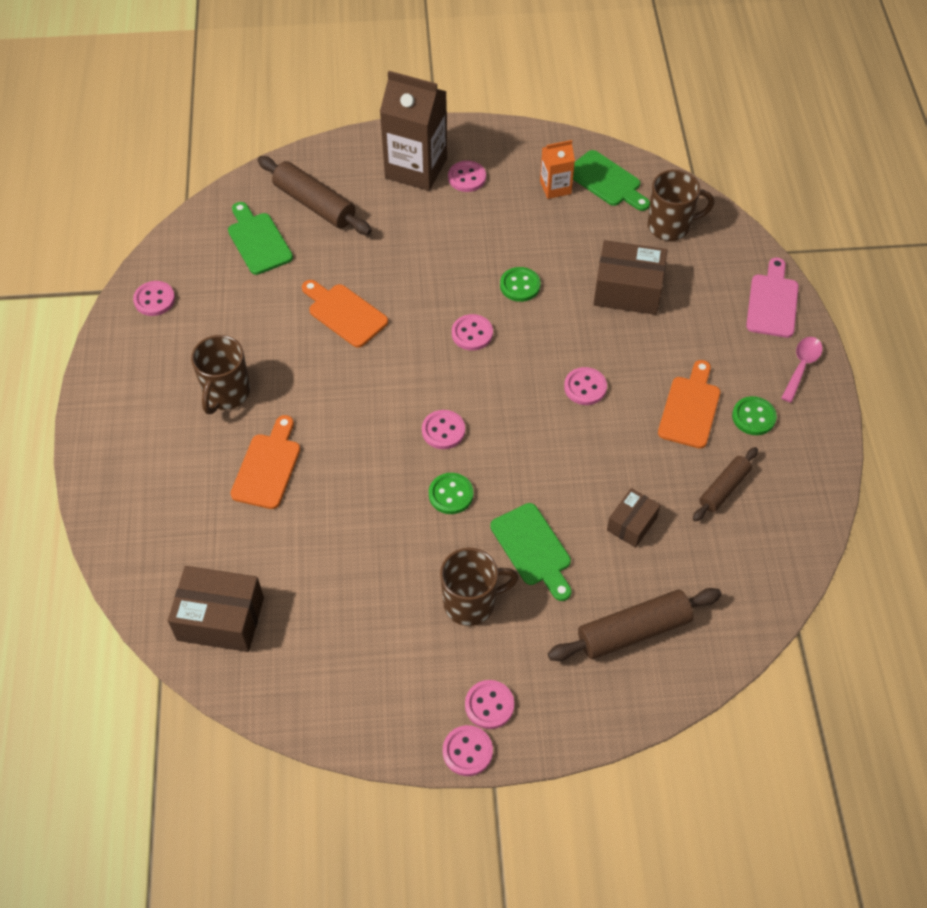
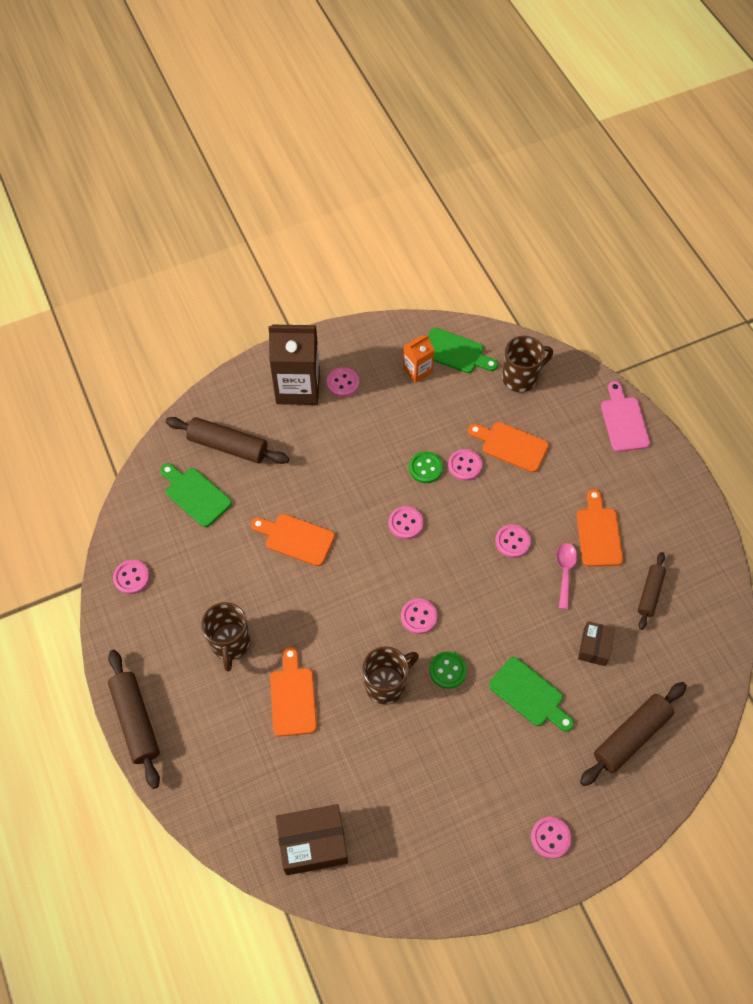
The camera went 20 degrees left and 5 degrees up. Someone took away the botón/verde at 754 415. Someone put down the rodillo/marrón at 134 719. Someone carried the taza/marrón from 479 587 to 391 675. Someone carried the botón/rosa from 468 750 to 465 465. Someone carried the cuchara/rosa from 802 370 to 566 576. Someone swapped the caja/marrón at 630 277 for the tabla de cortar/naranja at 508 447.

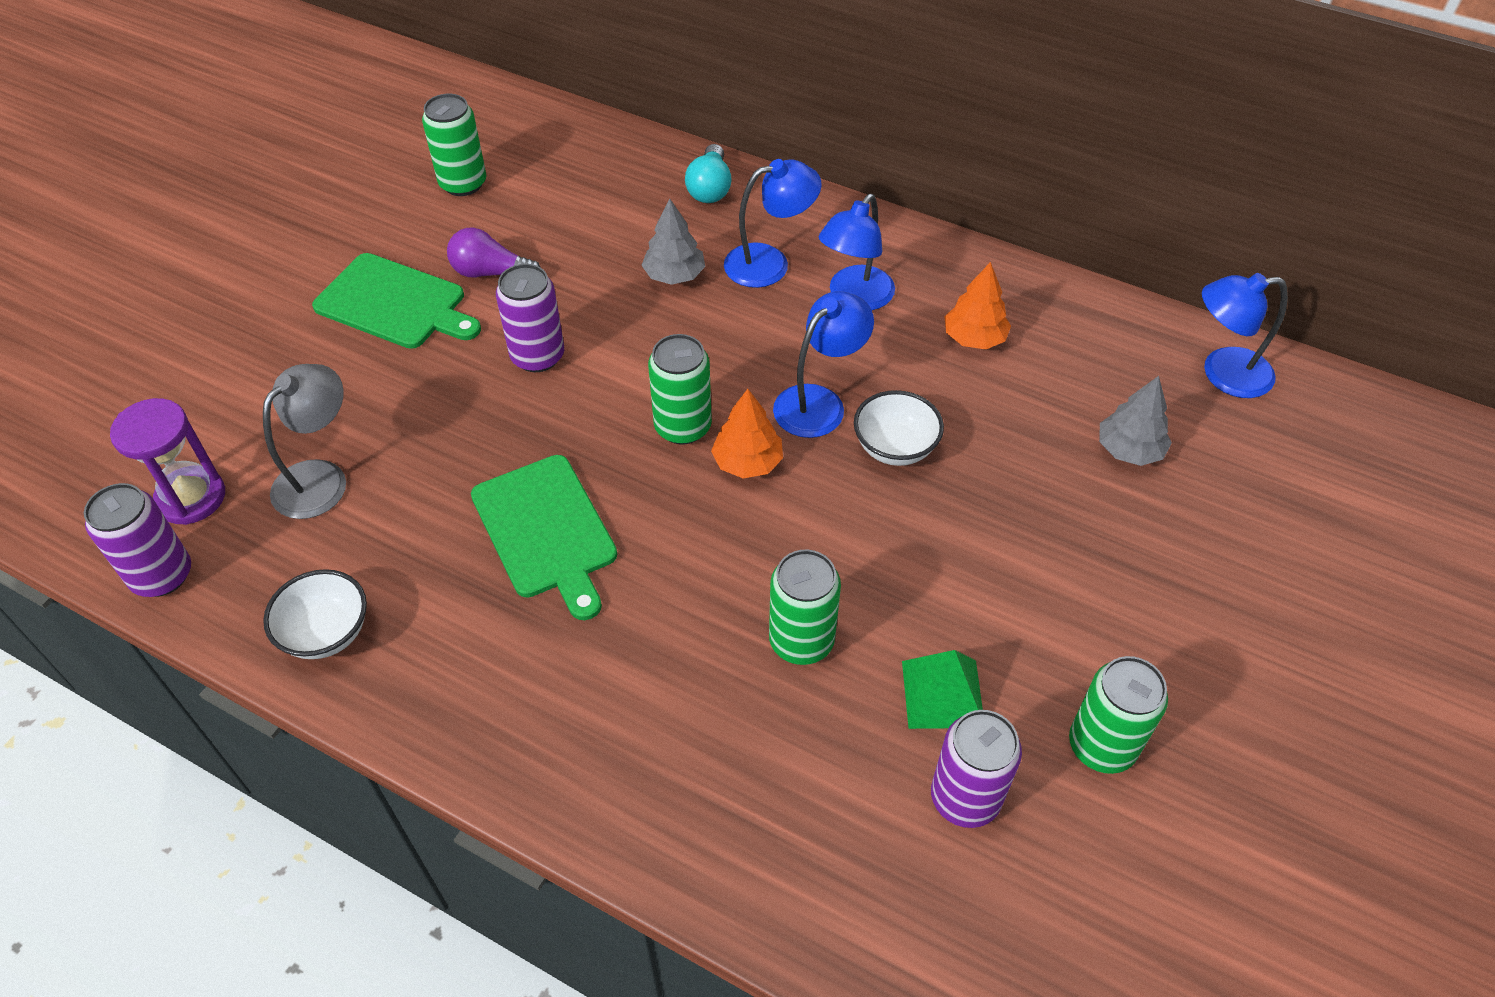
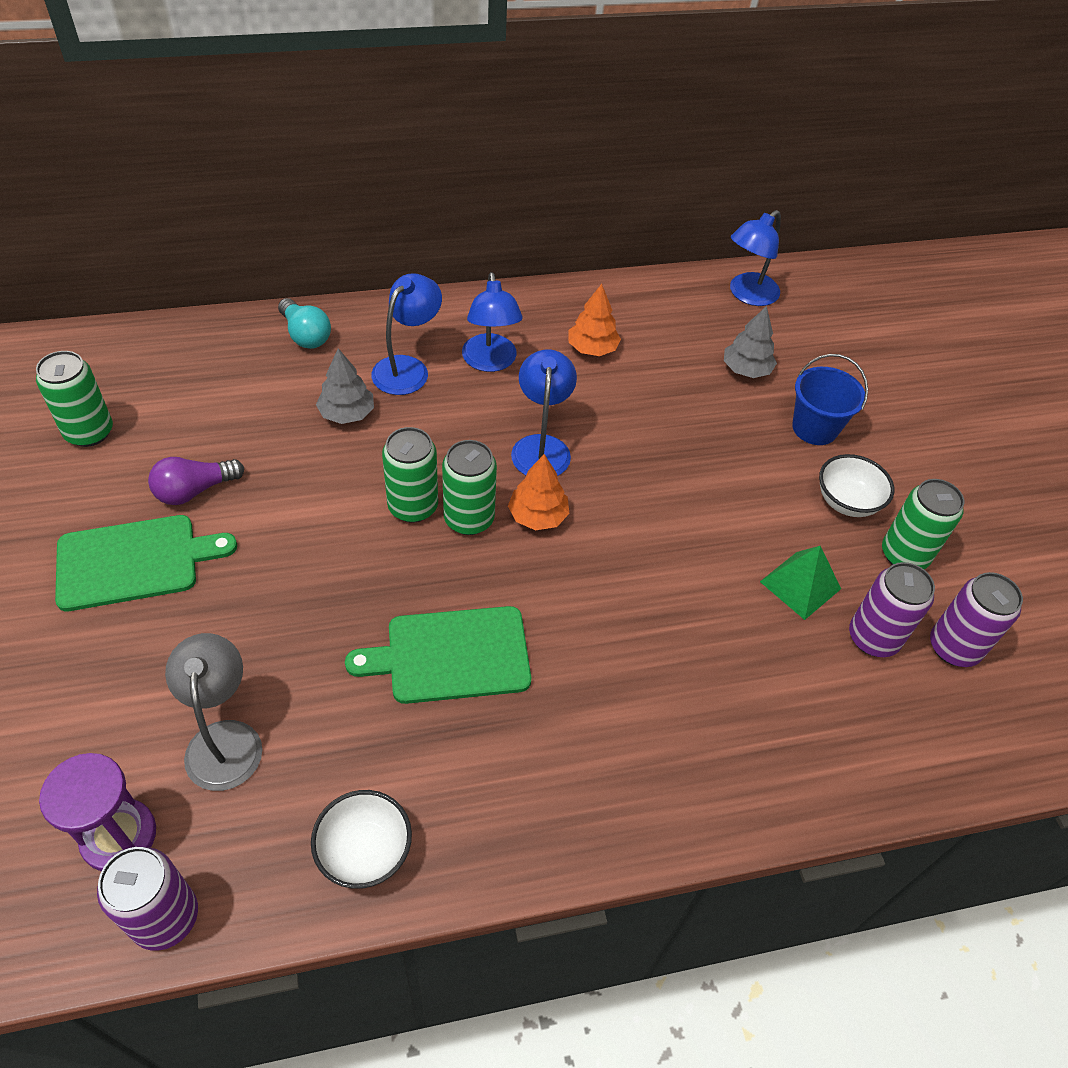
The camera went 45 degrees left and 0 degrees up. Someone put down the balde/azul at 830 399. Someone carried the lata/morado from 530 318 to 976 619. Someone carried the lata/verde from 805 607 to 410 475. Someone carried the cuenco/blanco from 899 428 to 856 485. Someone rotated the tabla de cortar/verde at 544 537 by 150 degrees clockwise.

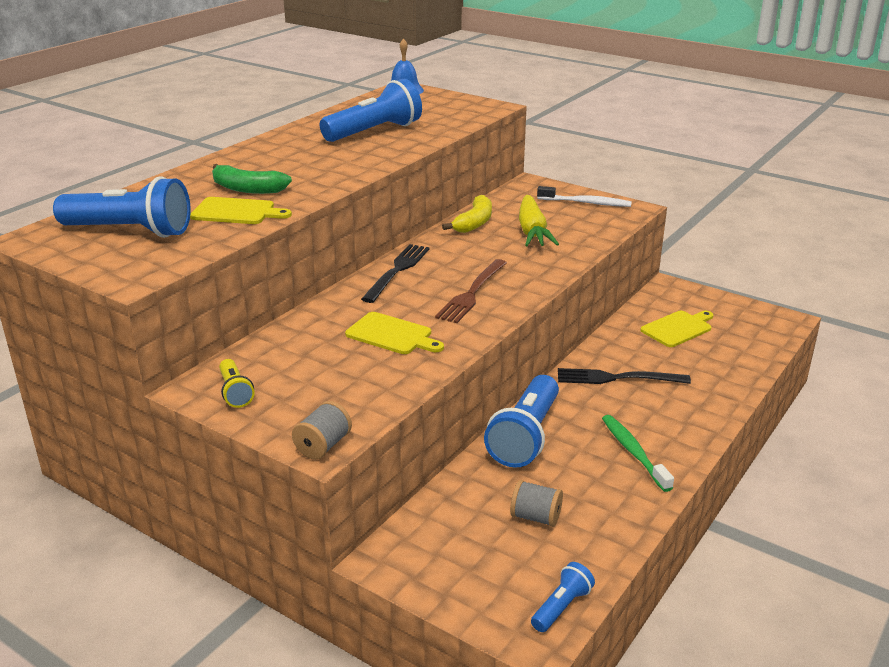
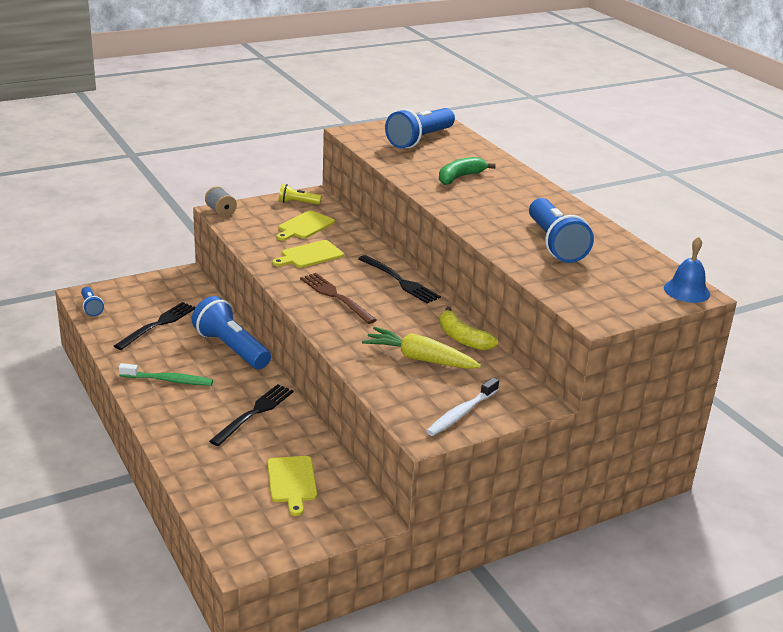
The camera went 115 degrees right and 0 degrees up. Someone carried the tabla de cortar/amarillo from 241 210 to 306 226. Someone swapped the carrete/gris at 536 503 for the tenedor/negro at 155 326.

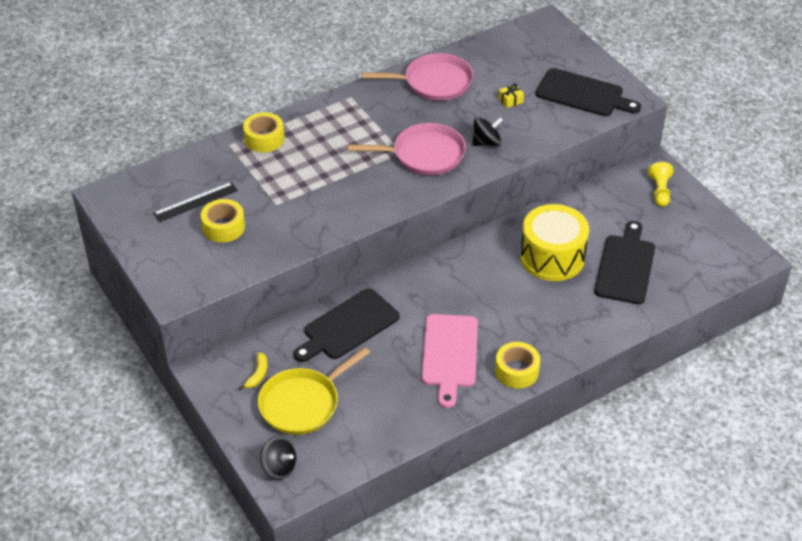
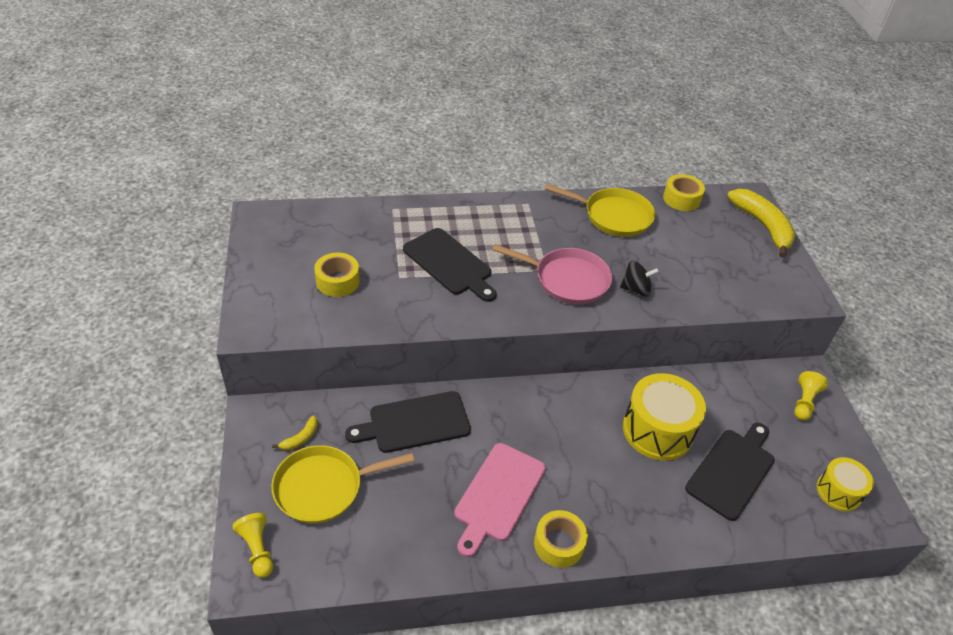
The camera went 20 degrees right and 0 degrees up. Someone took away the regla/negro at 195 202. Someone took away the regalo/amarillo at 511 95. Someone put down the plátano/amarillo at 761 223. Someone put down the tambor/amarillo at 845 484. Someone carried the cinta adhesiva/amarillo from 263 132 to 684 192. Someone carried the tabla de cortar/negro from 588 92 to 450 265. Someone swapped the peonza/negro at 278 458 for the peón/amarillo at 252 545. Someone repainted the sartén/rosa at 418 77, which became the sartén/amarillo at 600 210.

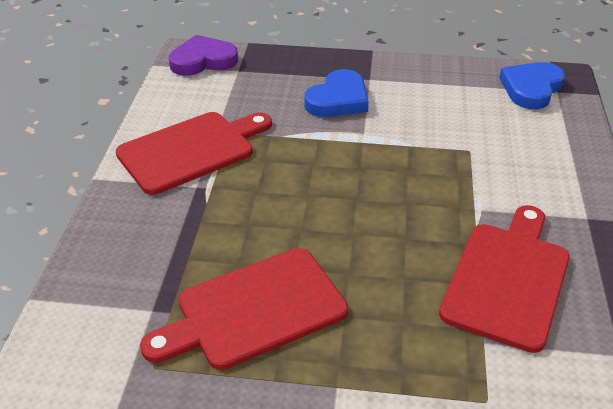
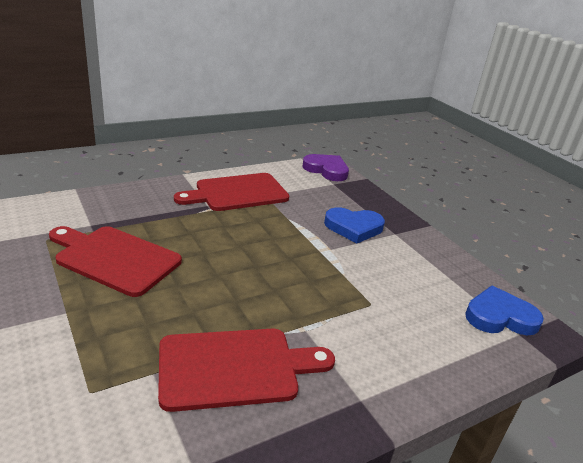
The camera went 50 degrees right and 10 degrees down. Someone rotated the tabla de cortar/rojo at 194 153 by 135 degrees clockwise.

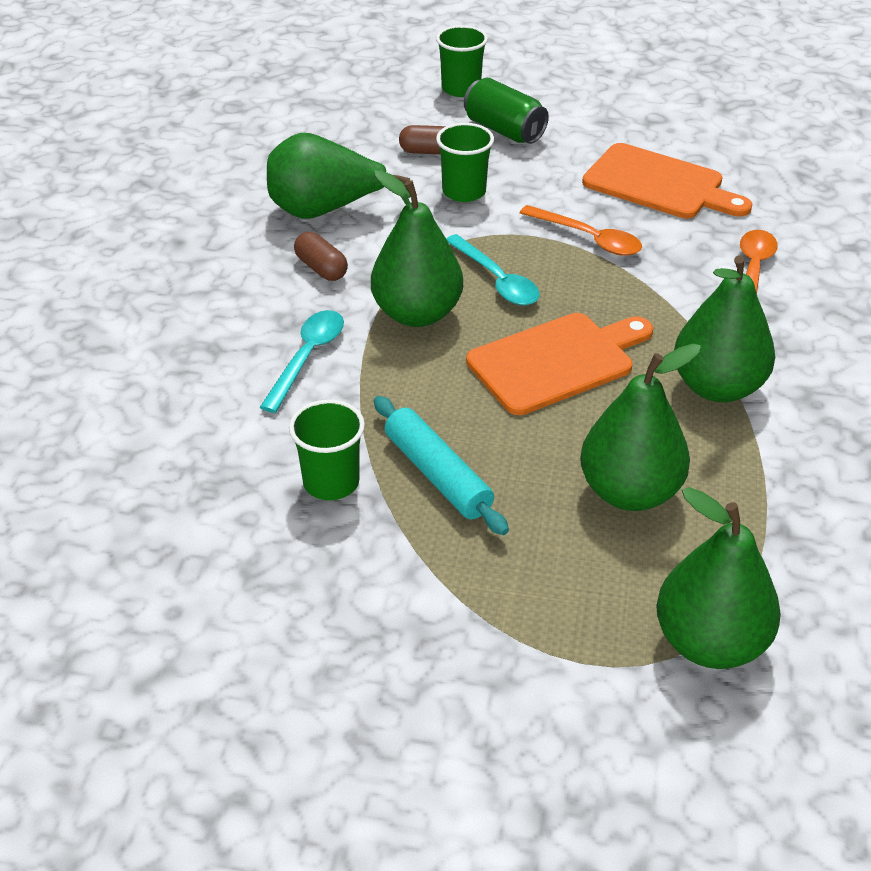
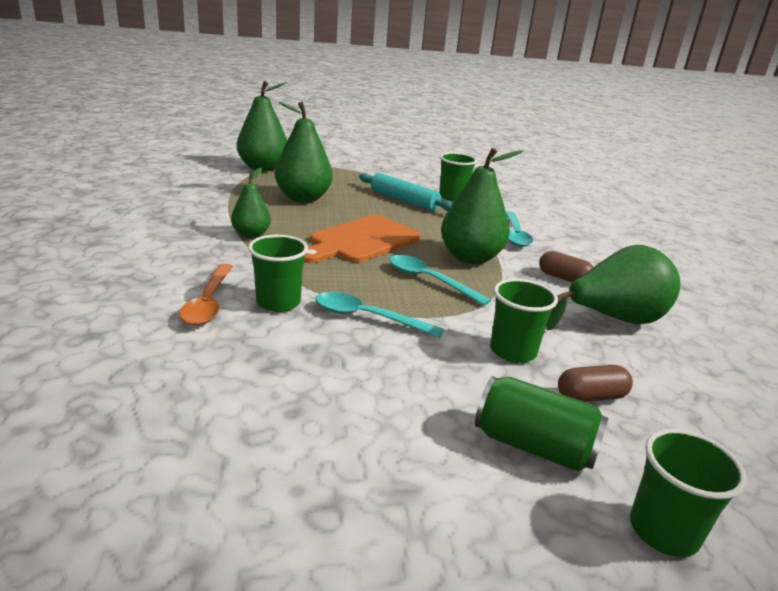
The camera went 160 degrees right and 15 degrees down. Someone took away the tabla de cortar/naranja at 667 180. Someone put down the vaso/verde at 278 273. Someone repainted the cuchara/naranja at 581 230, which became the cuchara/turquesa at 380 315. Someone scaled the pera/verde at 724 328 by 0.58.

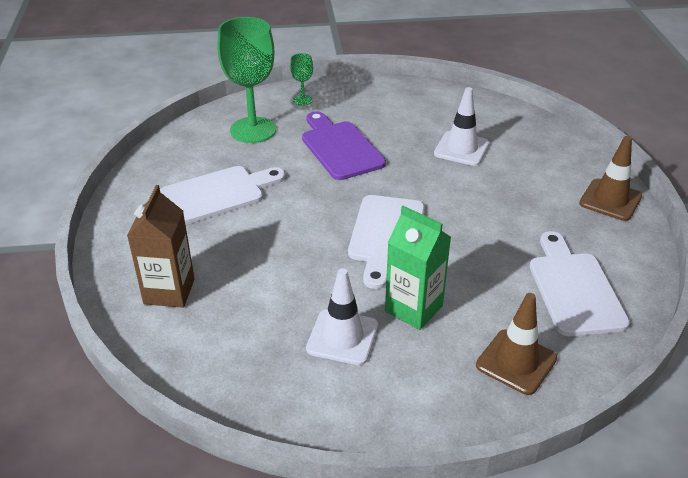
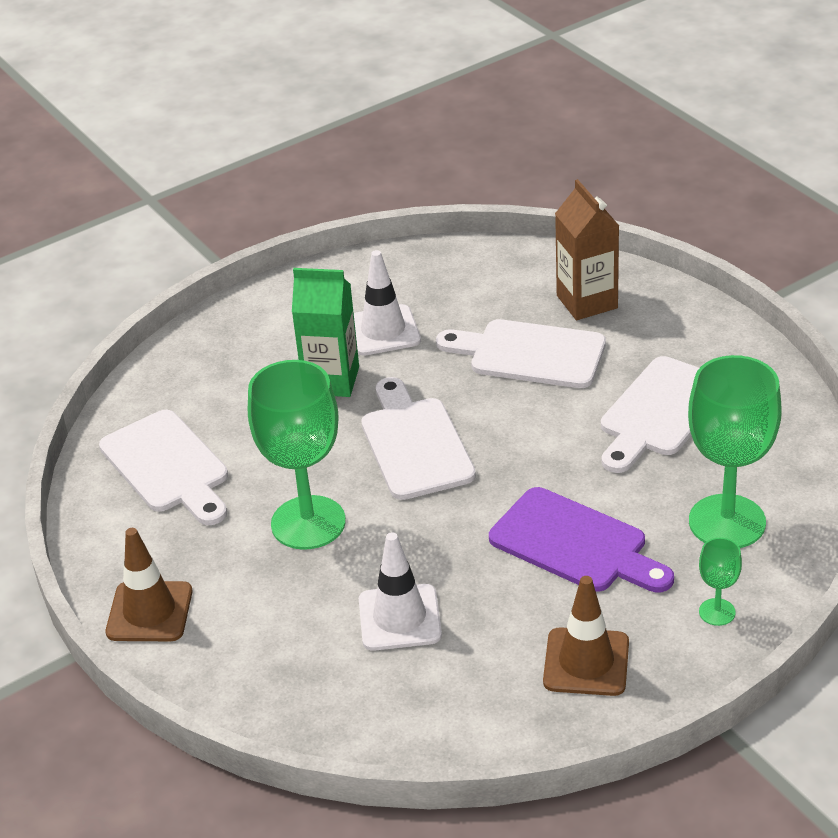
The camera went 155 degrees right and 0 degrees up. Someone put down the copa/verde at 297 455. Someone put down the tabla de cortar/blanco at 521 353. Someone carried the cono de tráfico/marrón from 516 344 to 586 636.

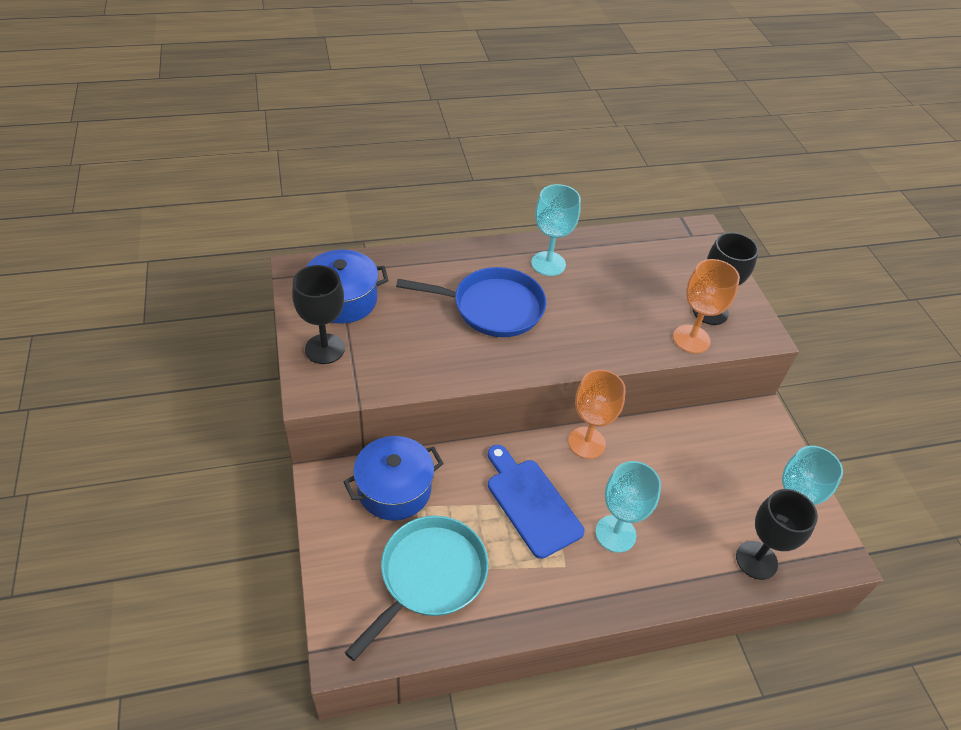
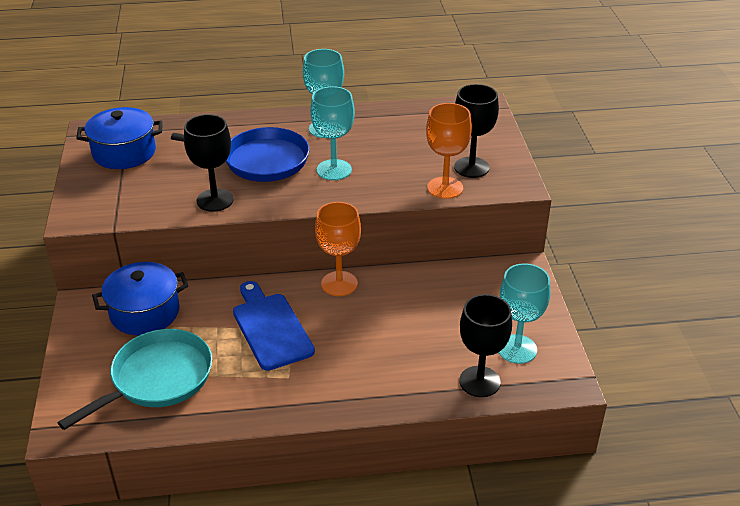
The camera went 10 degrees right and 10 degrees down. Someone carried the copa/negro from 318 314 to 209 163. Someone carried the copa/turquesa from 628 507 to 332 133.

